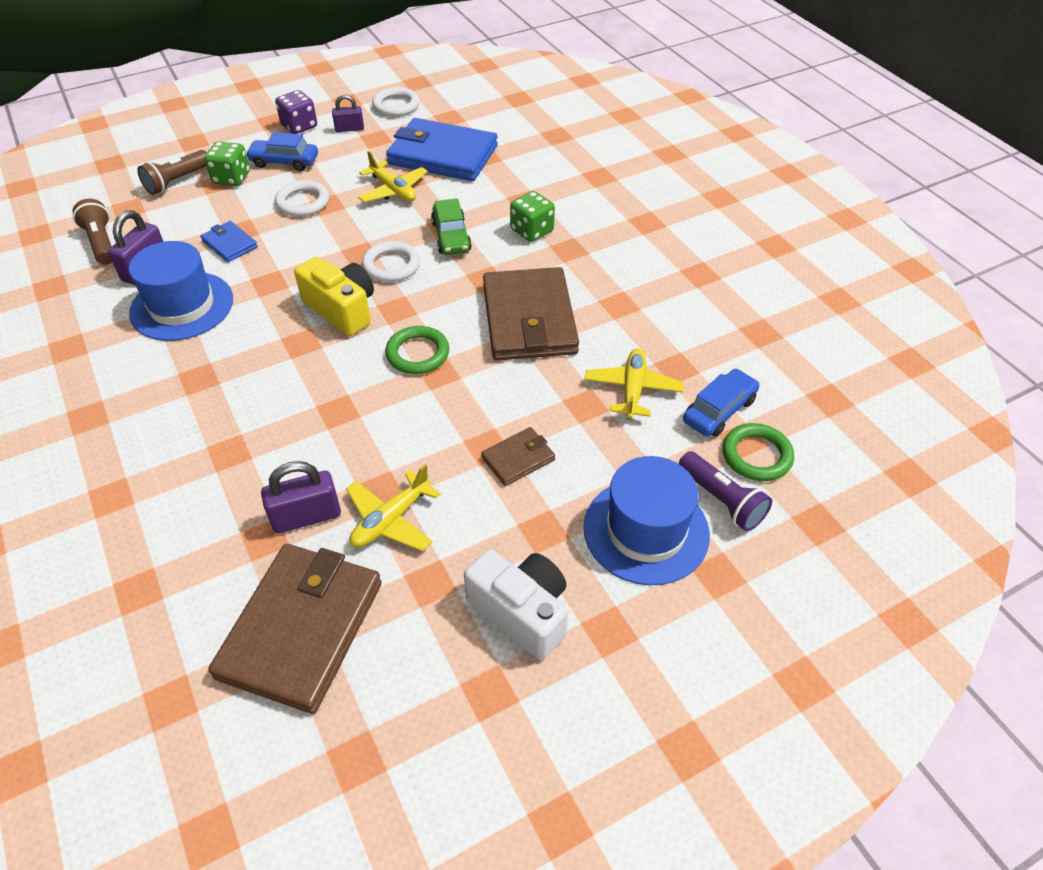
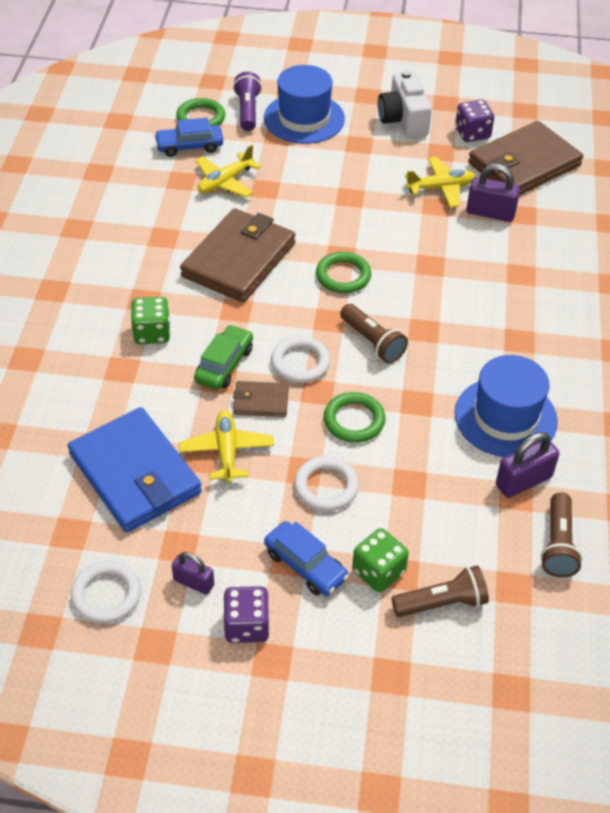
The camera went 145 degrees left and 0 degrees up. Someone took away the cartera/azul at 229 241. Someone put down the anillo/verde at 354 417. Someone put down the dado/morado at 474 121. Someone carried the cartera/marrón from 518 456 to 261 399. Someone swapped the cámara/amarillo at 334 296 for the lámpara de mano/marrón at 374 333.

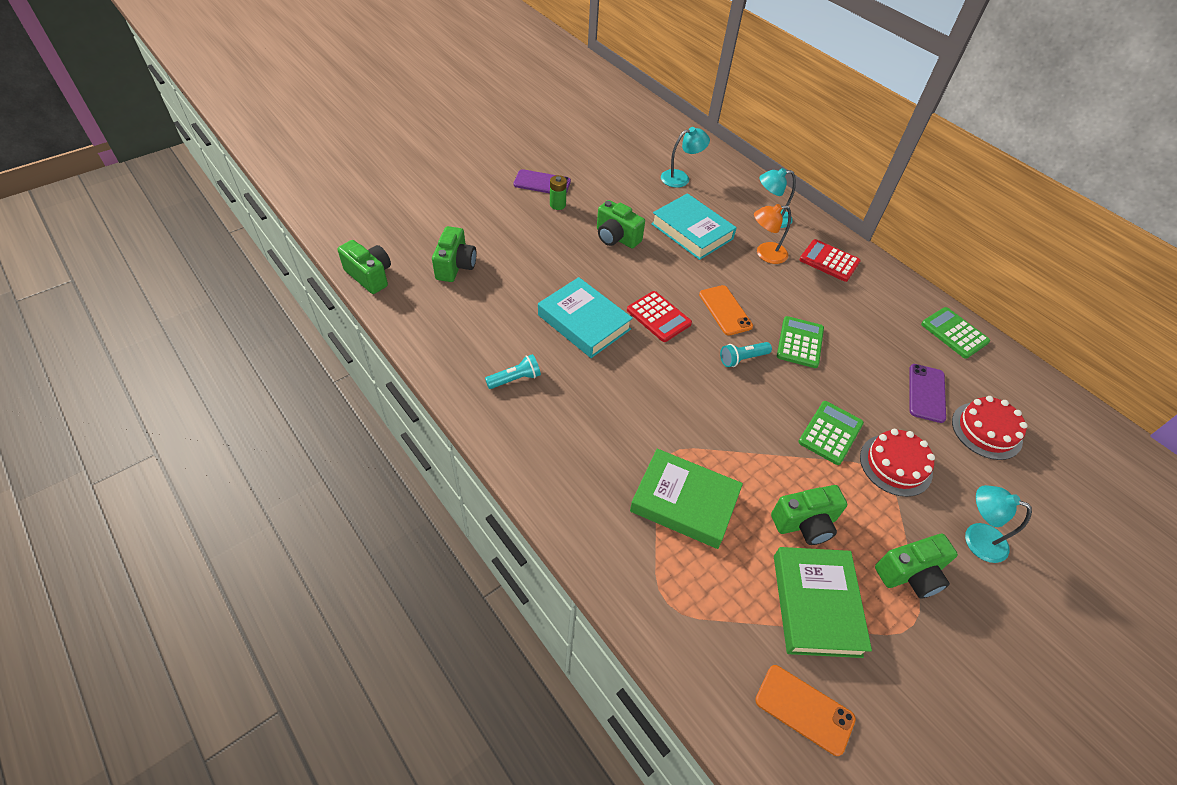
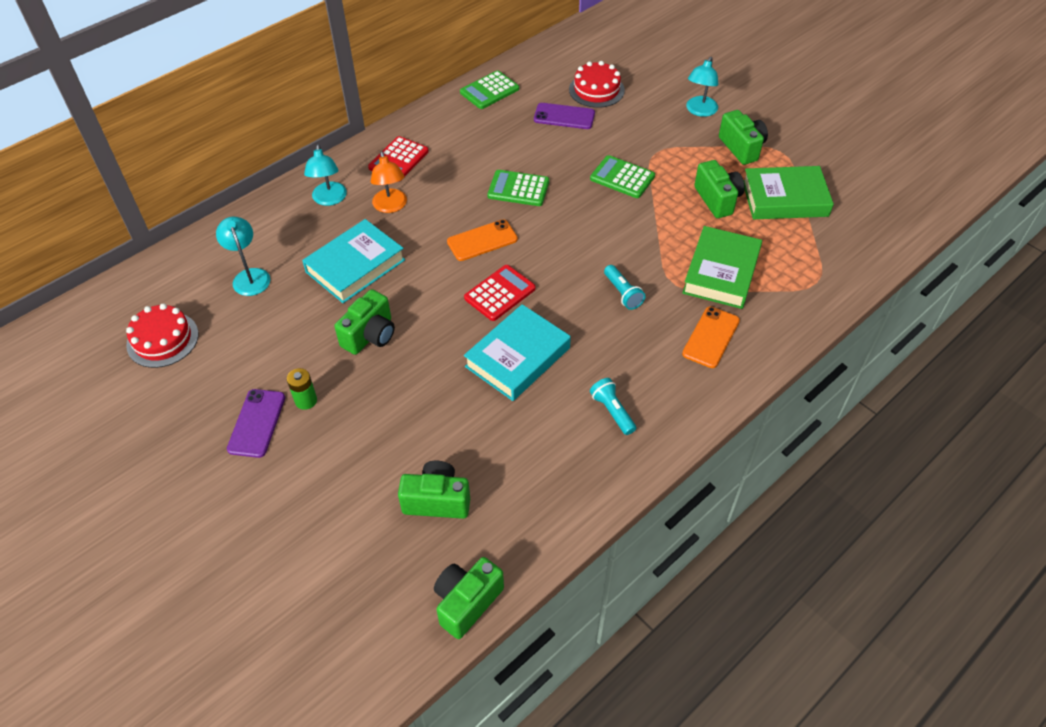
The camera went 90 degrees left and 0 degrees up. Someone carried the lámpara de mano/turquesa from 746 354 to 624 287. Someone carried the móvil/naranja from 805 710 to 711 337. Someone carried the tarta/rojo from 897 463 to 162 335.

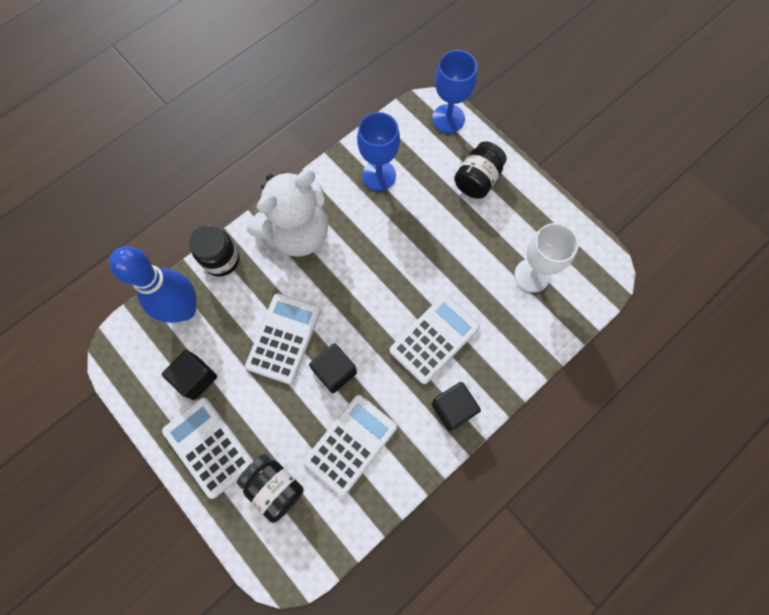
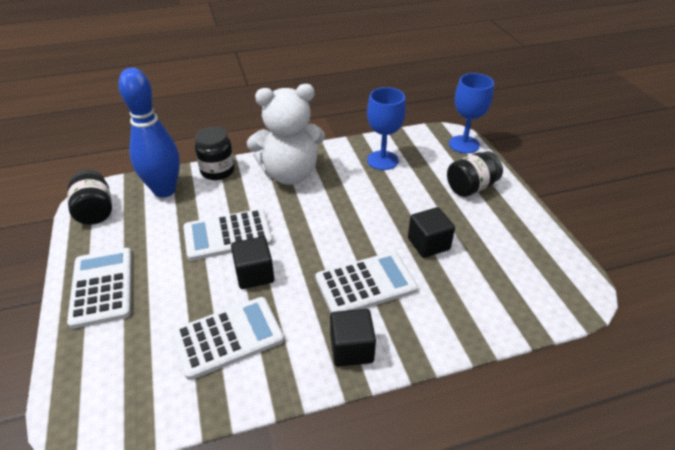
The camera went 25 degrees right and 30 degrees down. Someone took away the copa/blanco at 547 257. Someone carried the cubo/negro from 189 375 to 431 232. Someone carried the tarro/negro from 270 488 to 89 197. Someone rotated the calculadora/blanco at 283 338 by 150 degrees counterclockwise.

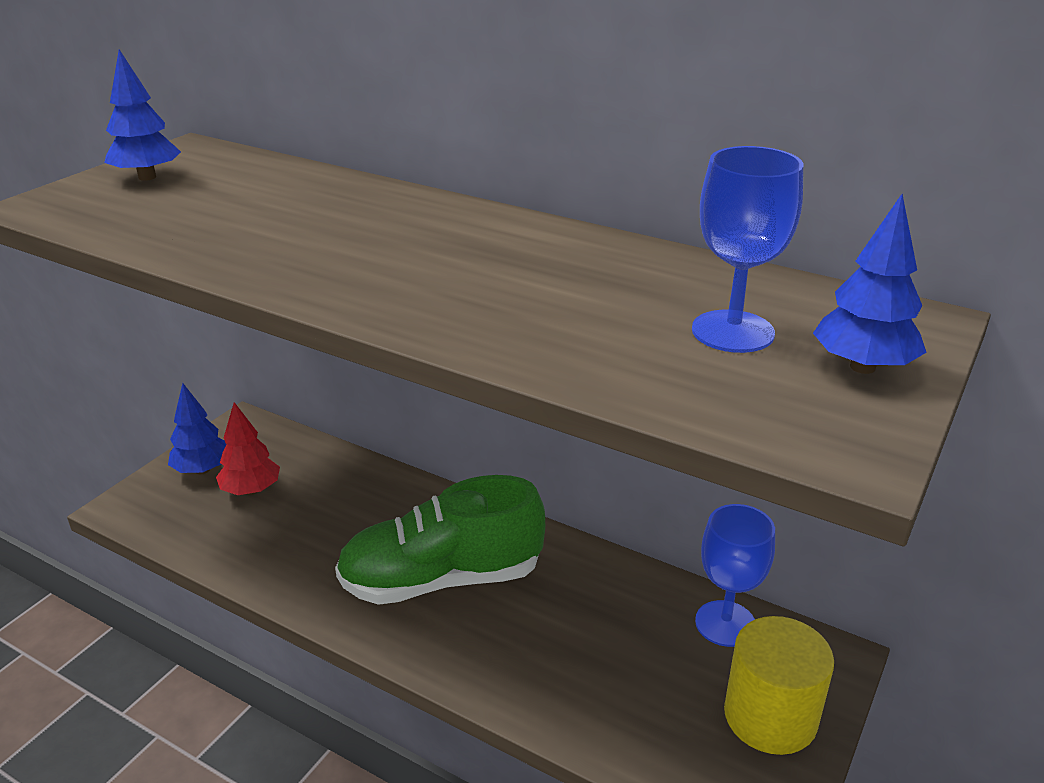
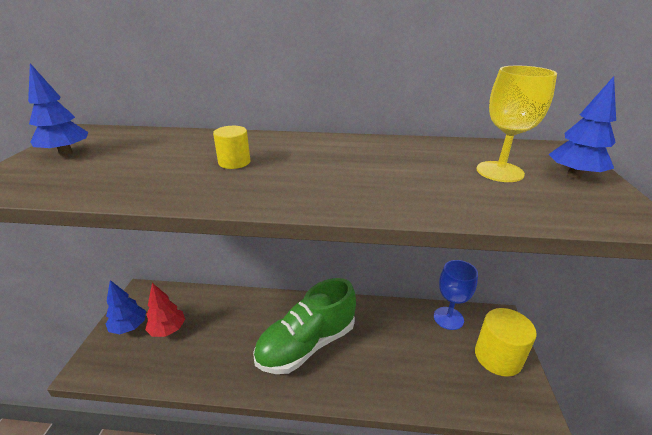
The camera went 25 degrees left and 0 degrees up. Someone put down the cilindro/amarillo at 231 147. Someone repainted the copa/azul at 747 249, which became the copa/amarillo at 516 124.

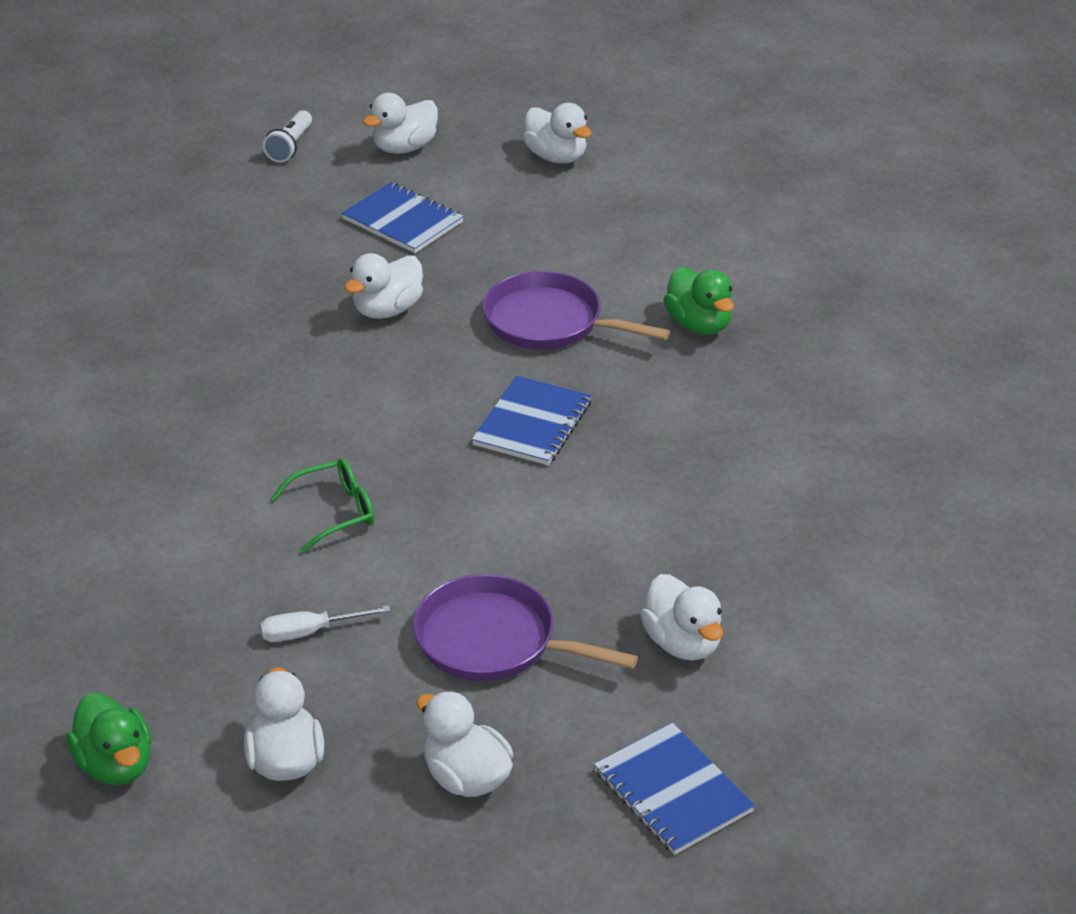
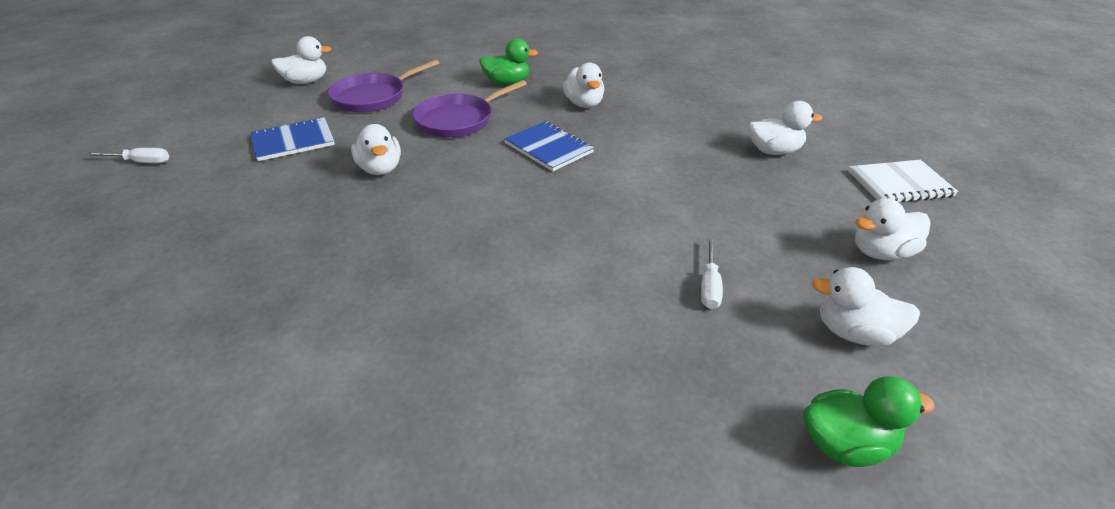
The camera went 65 degrees left and 0 degrees up. Someone took away the gafas/verde at 323 505. Someone carried the pato/blanco from 400 123 to 583 85. Someone carried the sartén/morado from 525 627 to 383 86. Someone swapped the lámpara de mano/blanco at 287 136 for the destornillador/blanco at 128 155. Someone repainted the cuaderno/azul at 674 789, which became the cuaderno/blanco at 903 181.

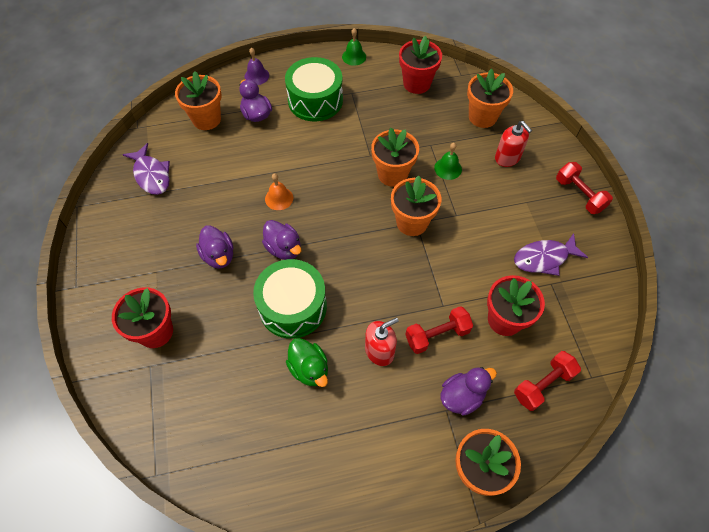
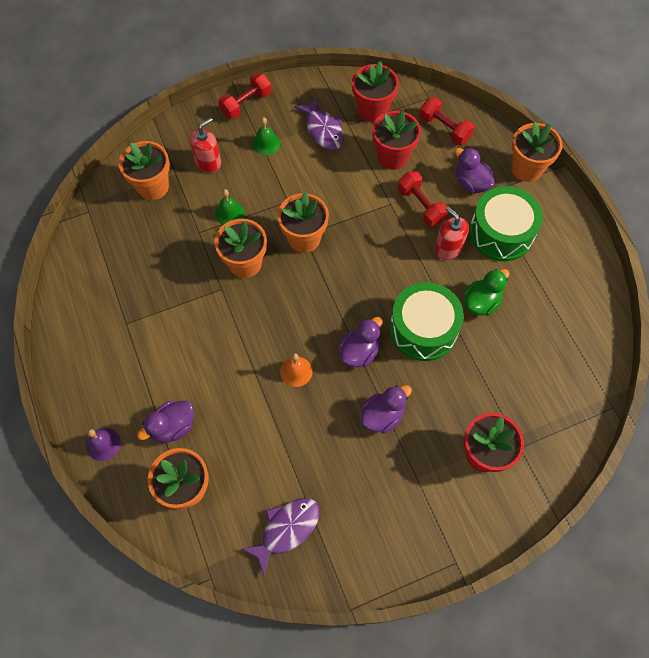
The camera went 100 degrees left and 5 degrees up. Someone carried the tambor/verde from 314 89 to 506 223. Someone carried the campana/verde from 354 47 to 266 136. Someone carried the maceta/rojo from 420 65 to 375 91.

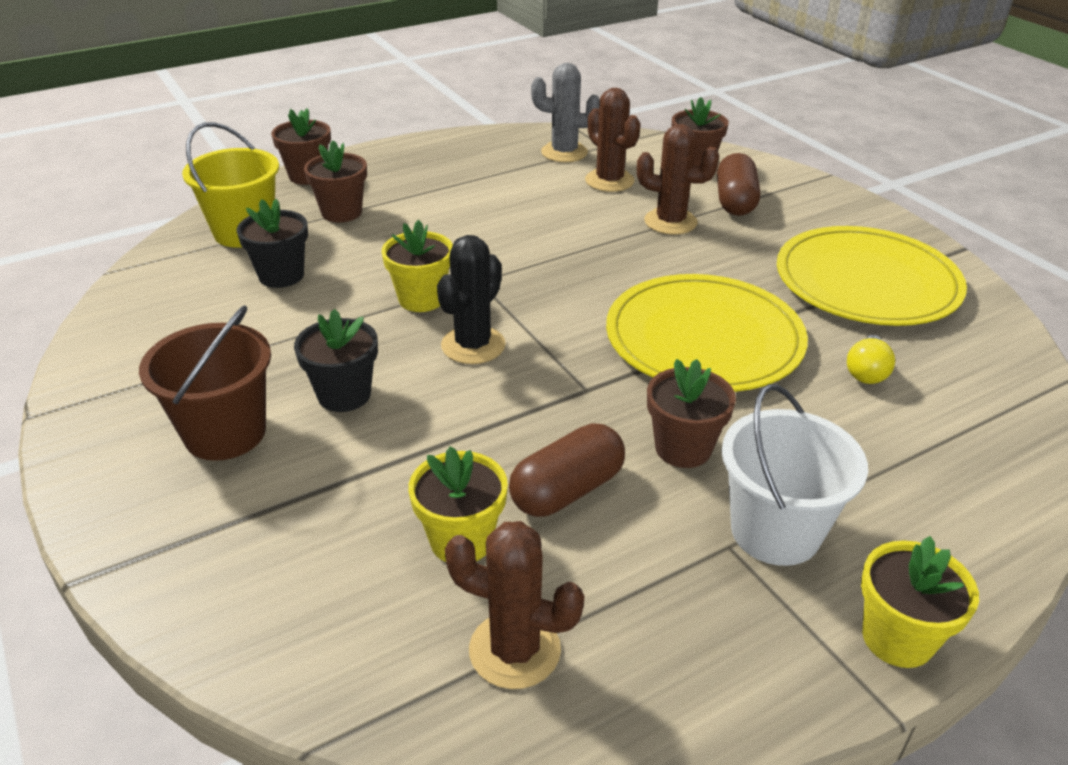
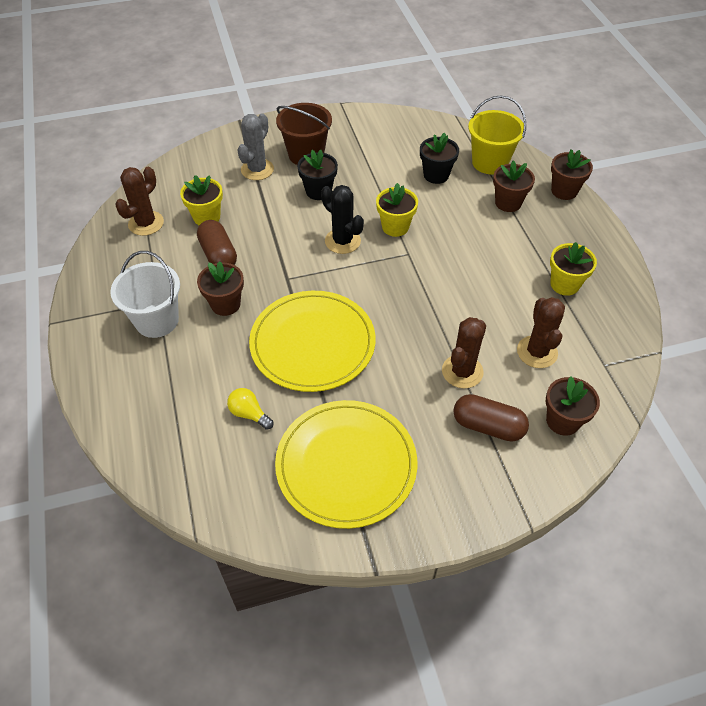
The camera went 105 degrees right and 15 degrees up. Someone carried the cactus/gris from 565 112 to 255 146. Someone carried the maceta/amarillo from 920 602 to 573 269. Someone rotated the cactus/marrón at 613 140 by 75 degrees counterclockwise.

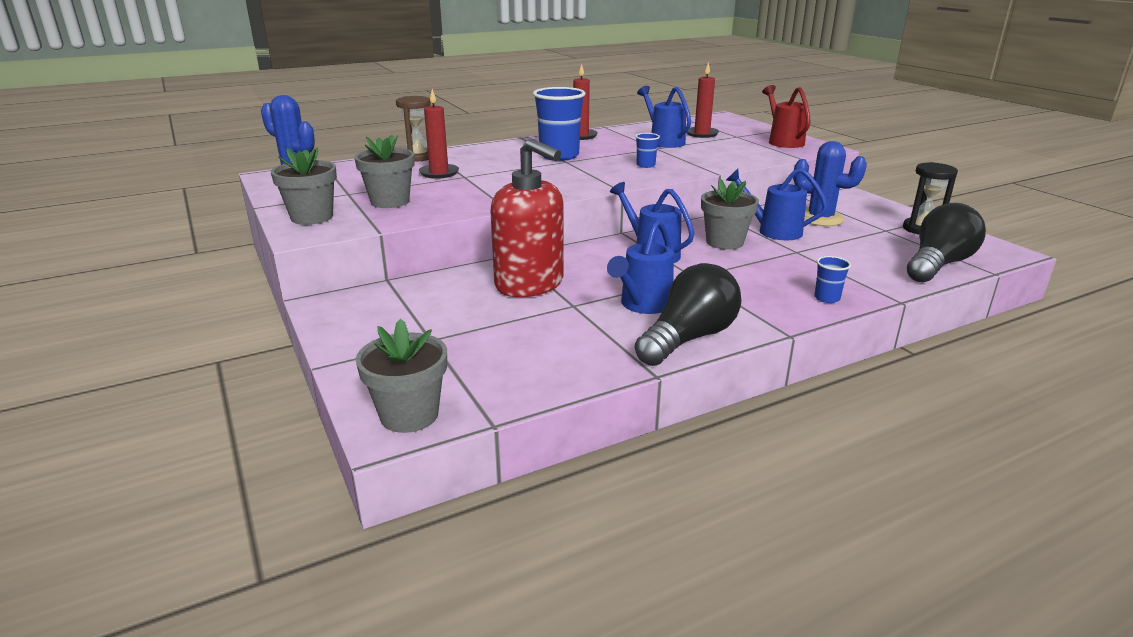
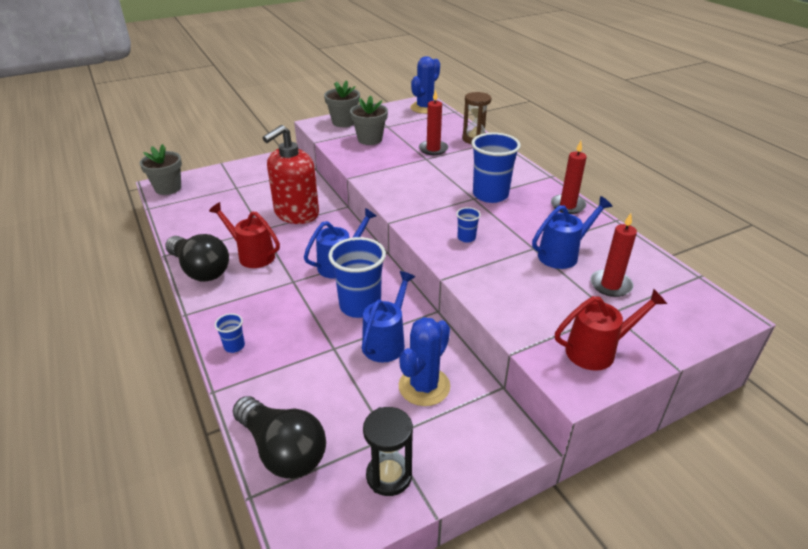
The camera went 90 degrees right and 10 degrees up. Someone swapped the maceta/gris at 730 214 for the vaso/azul at 357 277. Someone repainted the regadera/azul at 640 267, which became the regadera/rojo at 244 235.

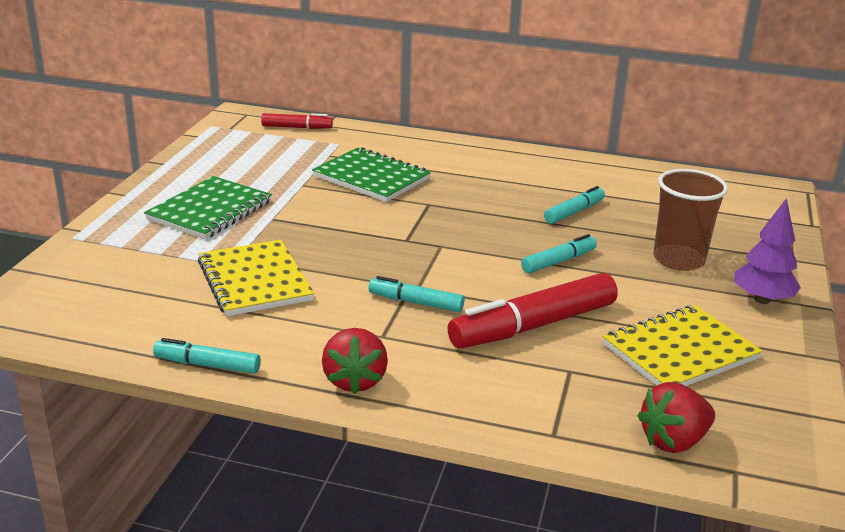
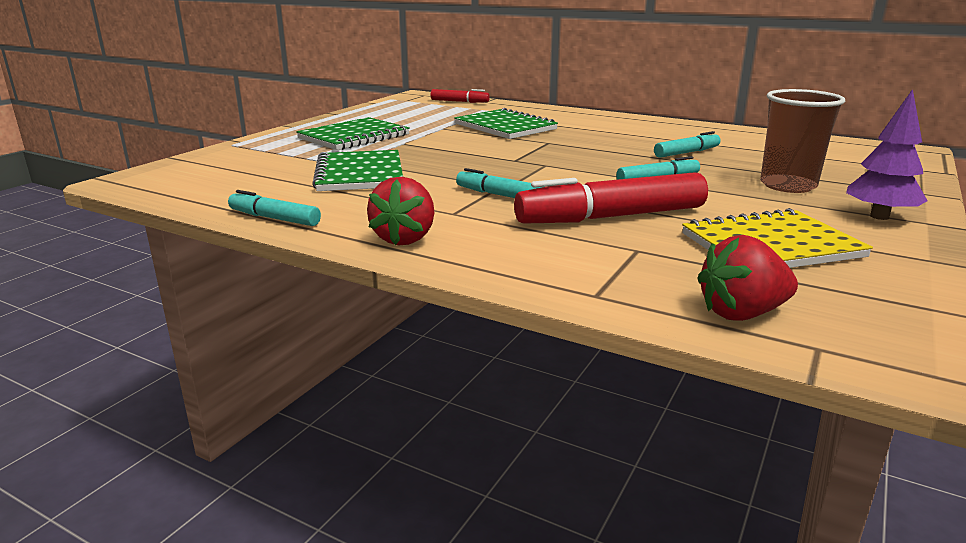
The camera went 15 degrees right and 5 degrees down. Someone repainted the cuaderno/amarillo at 256 278, which became the cuaderno/verde at 357 170.

